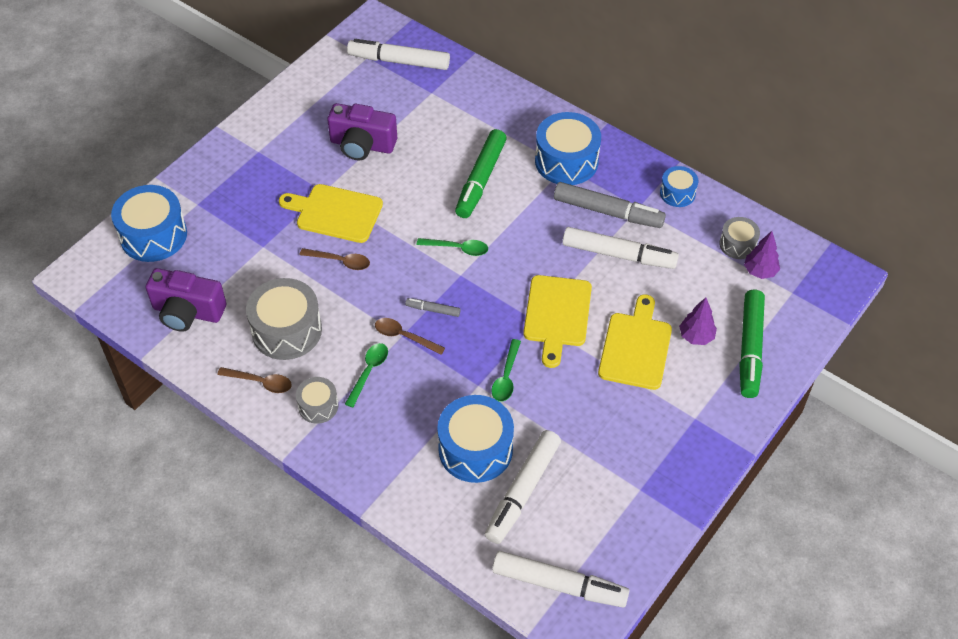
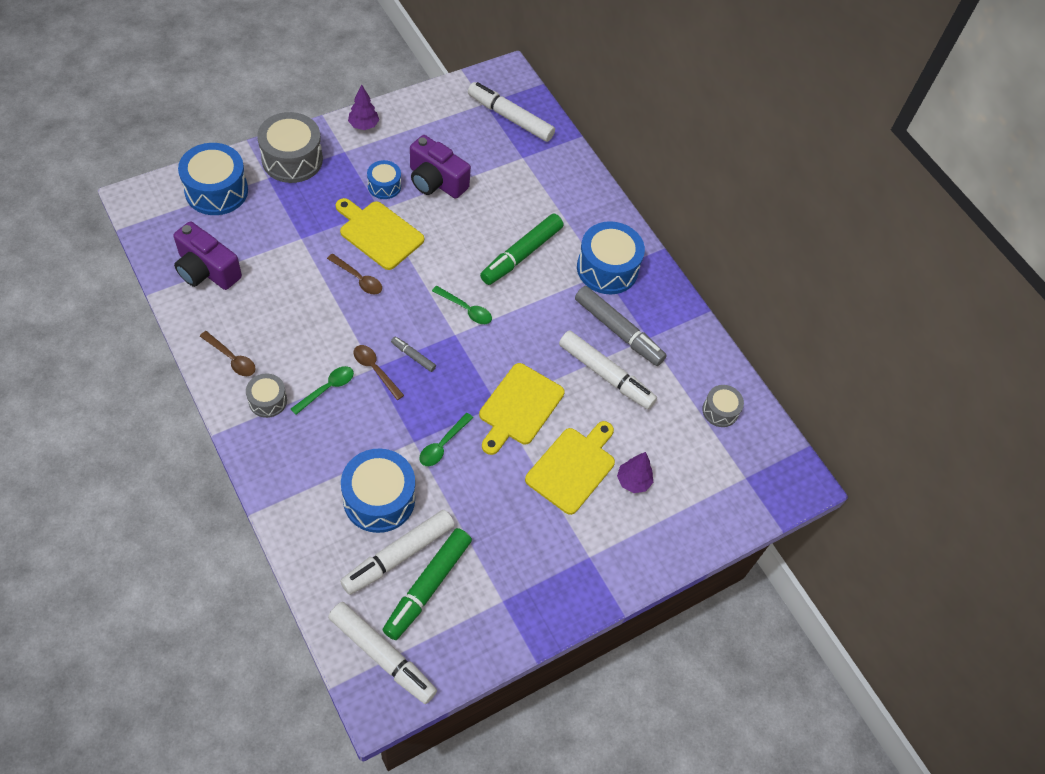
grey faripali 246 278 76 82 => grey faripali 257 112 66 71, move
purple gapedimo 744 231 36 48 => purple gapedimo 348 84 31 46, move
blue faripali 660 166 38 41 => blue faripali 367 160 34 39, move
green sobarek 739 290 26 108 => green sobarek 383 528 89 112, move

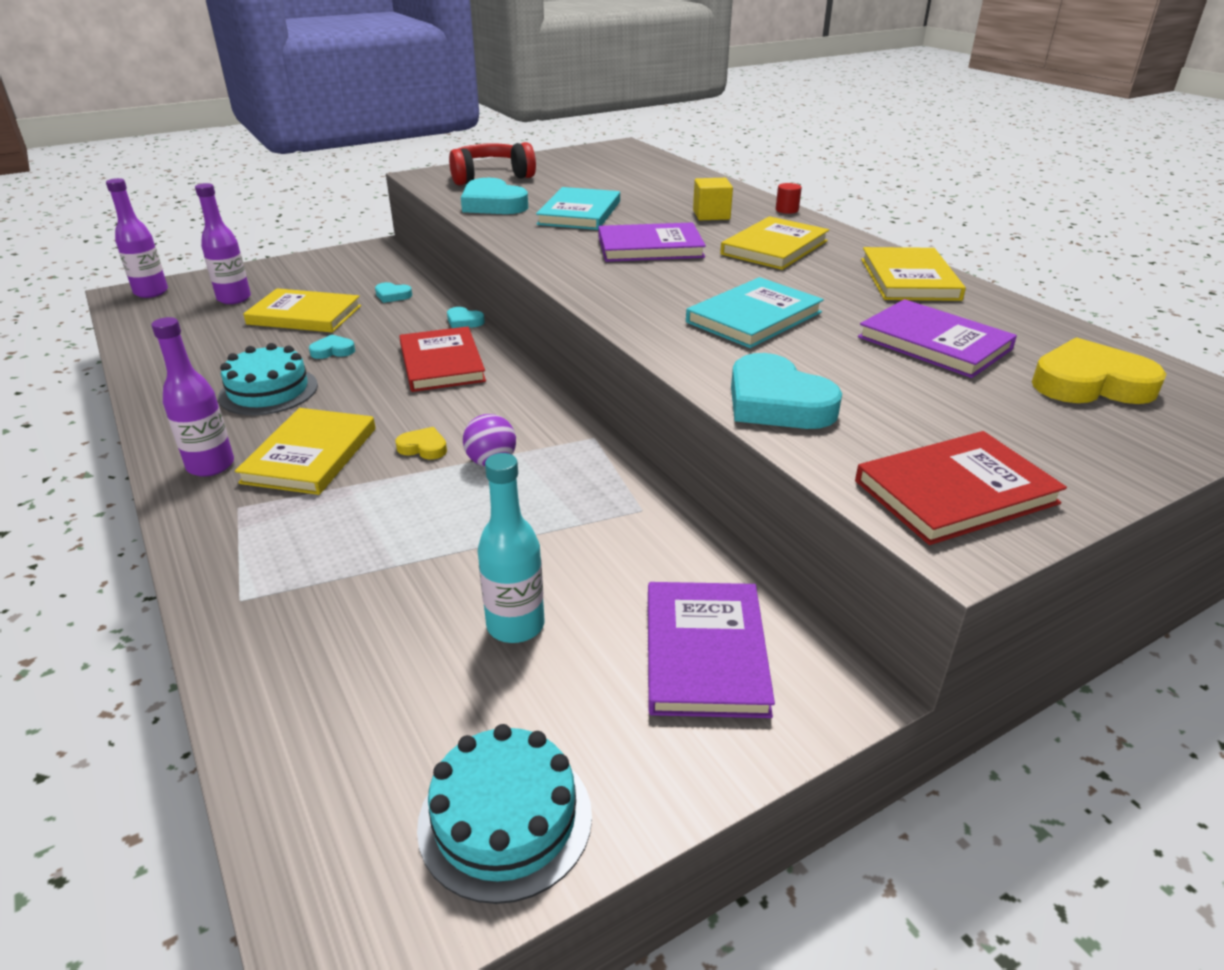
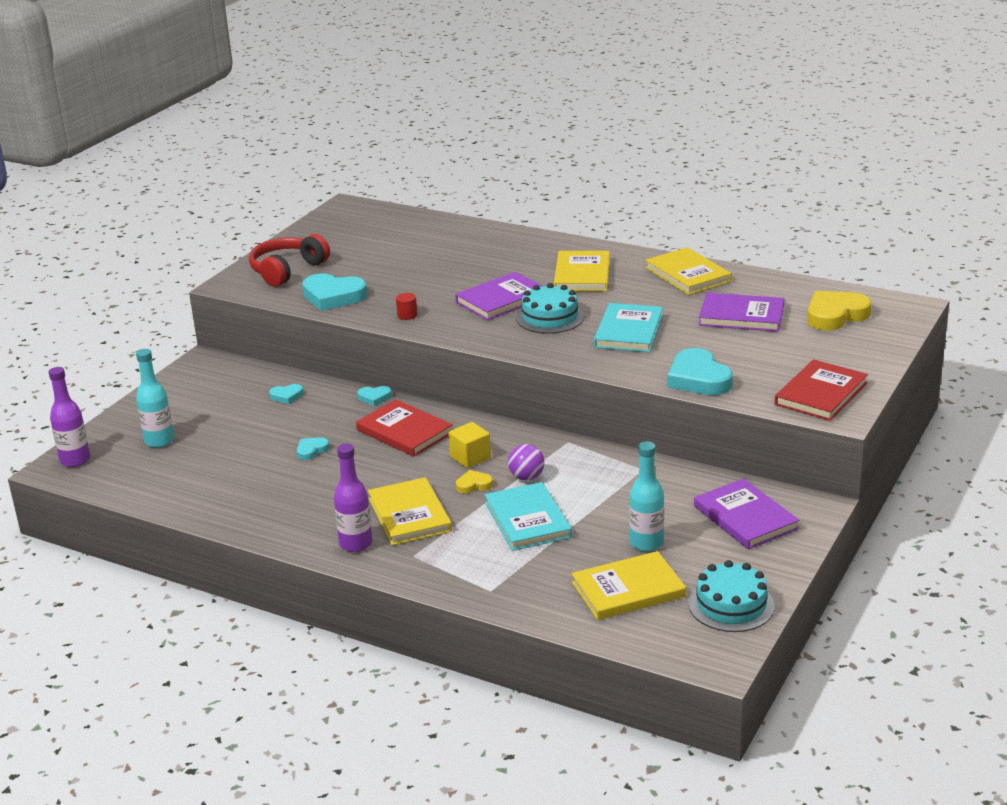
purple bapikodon 195 183 56 121 => turquoise bapikodon 136 349 38 99
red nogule 776 183 26 31 => red nogule 396 293 21 27, move
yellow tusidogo 693 178 40 42 => yellow tusidogo 448 422 43 46, move
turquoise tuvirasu 536 187 84 43 => turquoise tuvirasu 485 482 87 69, move
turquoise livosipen 218 343 100 72 => turquoise livosipen 516 283 68 50, move
yellow tuvirasu 243 288 118 44 => yellow tuvirasu 572 551 114 69, move
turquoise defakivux 731 353 111 76 => turquoise defakivux 667 348 66 47, 45 degrees clockwise

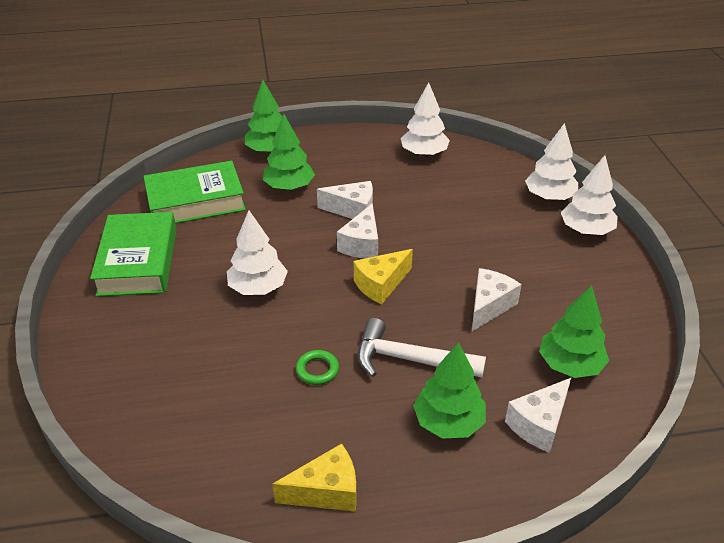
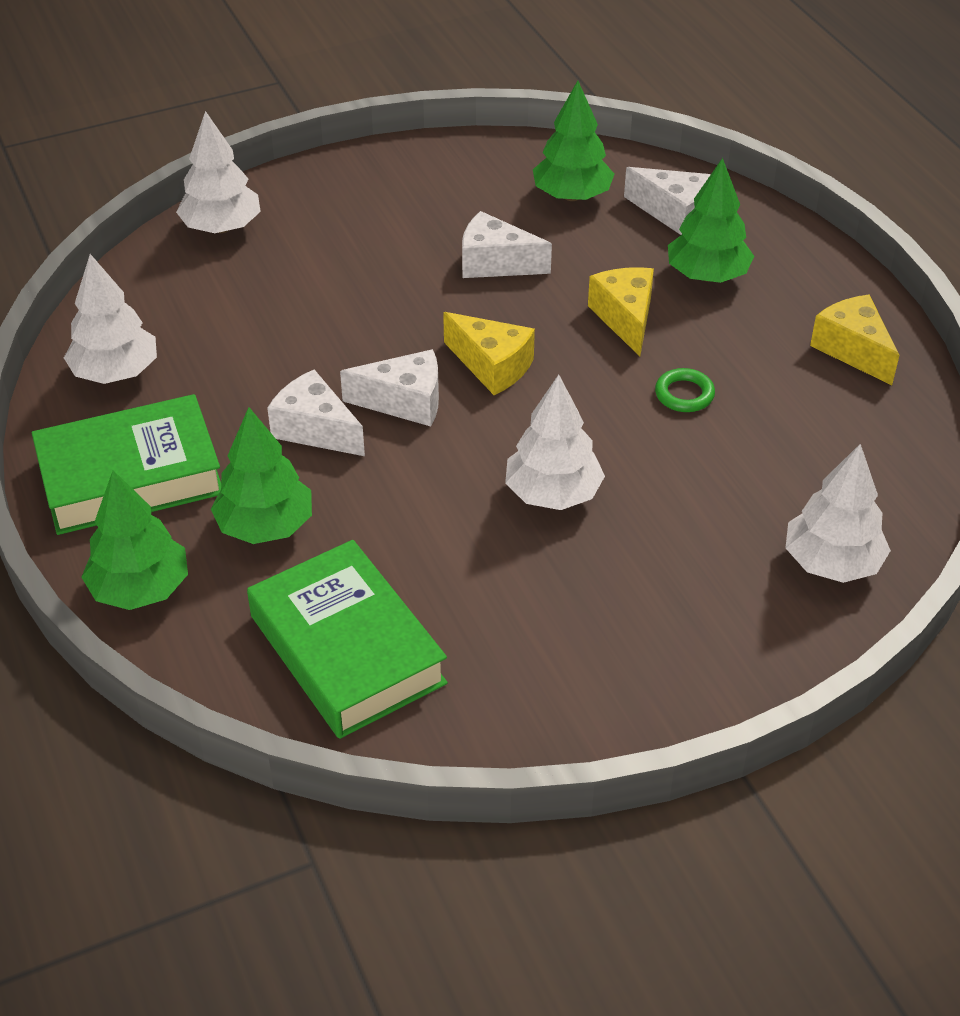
green tuvirasu 90 212 87 85 => green tuvirasu 32 394 189 141, move
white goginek 317 181 56 38 => white goginek 267 369 98 87, 45 degrees counterclockwise
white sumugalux 357 318 129 60 => yellow goginek 588 267 66 89
white gapedimo 561 155 57 80 => white gapedimo 786 444 105 139, move

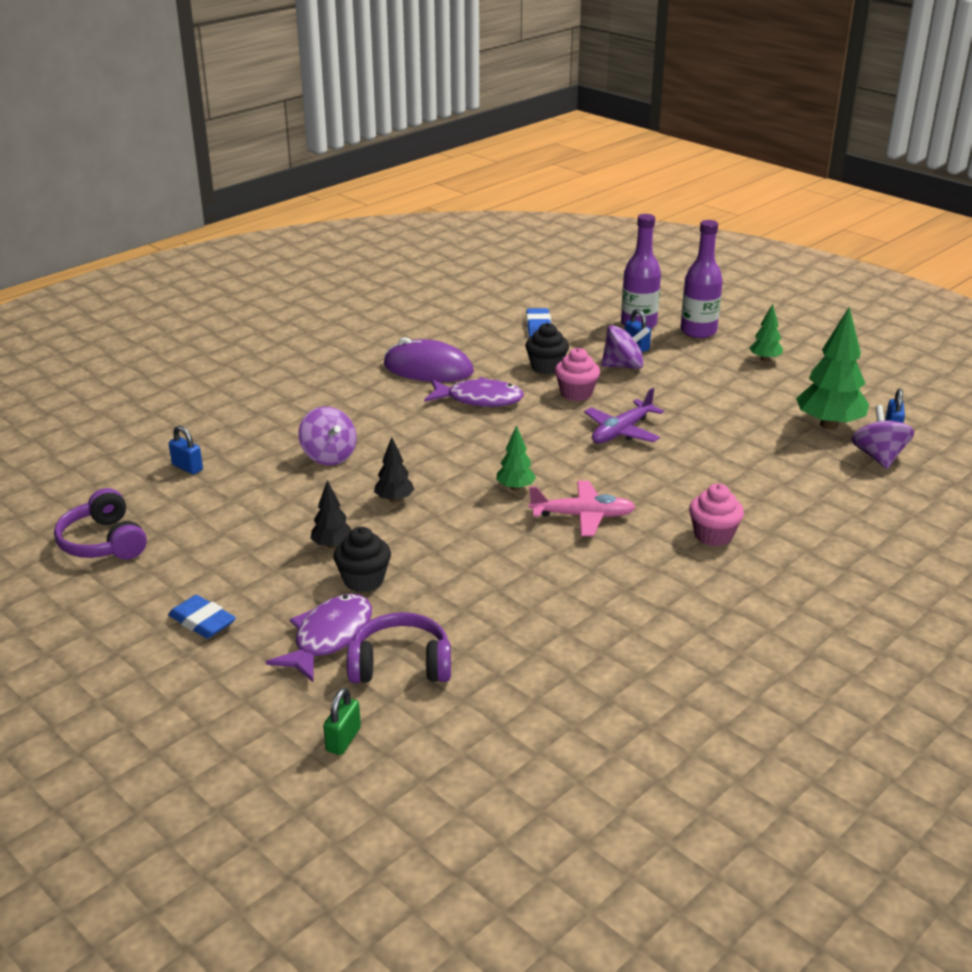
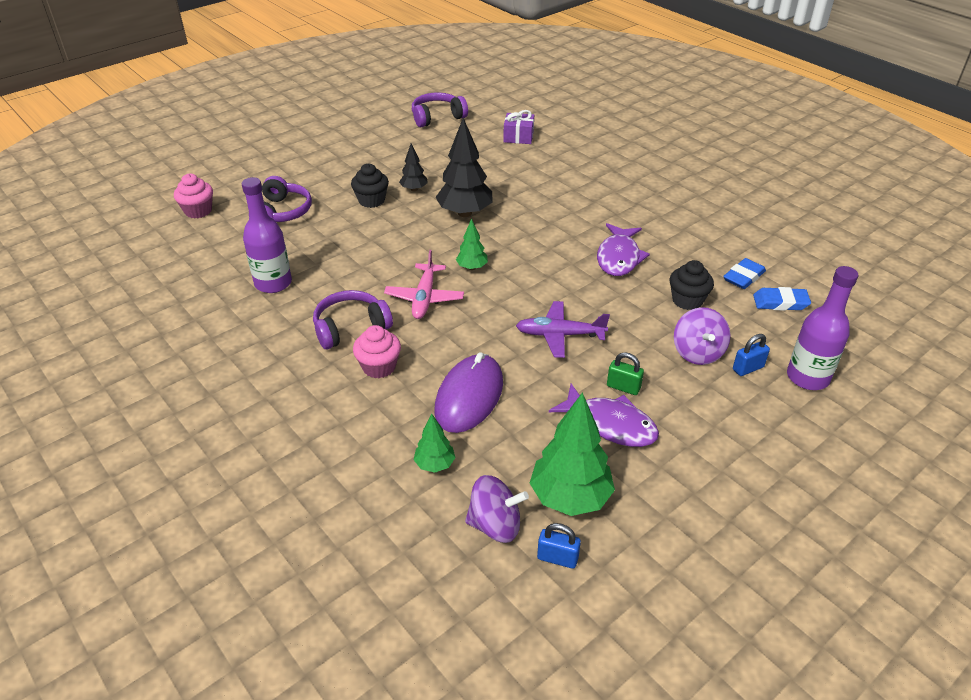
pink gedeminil 555 348 45 53 => pink gedeminil 174 174 39 45, move
purple bapikodon 681 220 42 118 => purple bapikodon 242 177 50 116, move
nothing => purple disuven 313 290 80 59
green gapedimo 749 304 34 58 => green gapedimo 414 414 42 59, move
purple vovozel 384 337 90 45 => purple vovozel 434 352 69 81, move
black gapedimo 374 437 41 66 => black gapedimo 435 118 58 99, x1.93
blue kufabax 169 426 34 48 => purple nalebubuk 503 110 31 34
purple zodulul 584 388 80 55 => purple zodulul 516 301 94 57, 45 degrees counterclockwise
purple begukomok 266 594 106 88 => purple begukomok 549 384 110 63, move
green kufabax 323 688 38 67 => green kufabax 607 352 37 43, move
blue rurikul 168 595 68 43 => blue rurikul 723 258 43 31, move
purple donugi 299 406 58 59 => nothing

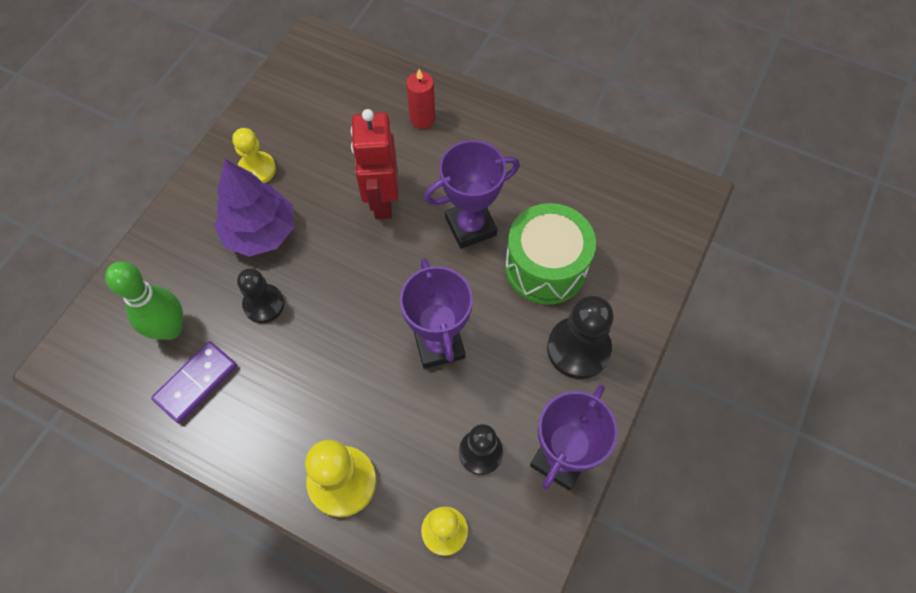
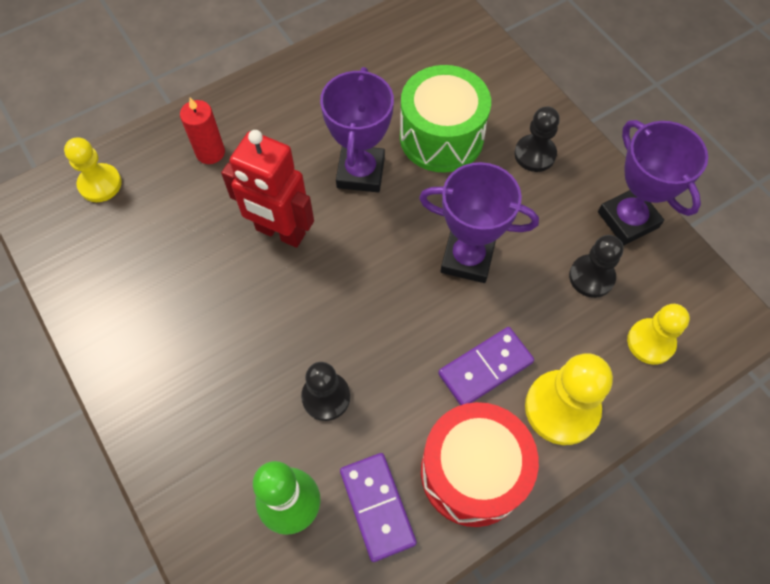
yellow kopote 232 128 44 55 => yellow kopote 64 138 58 64, move
nothing => red faripali 421 402 118 125
nothing => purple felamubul 438 327 96 78
black kopote 547 295 67 84 => black kopote 514 106 46 66, x0.66
purple gapedimo 214 159 80 98 => nothing

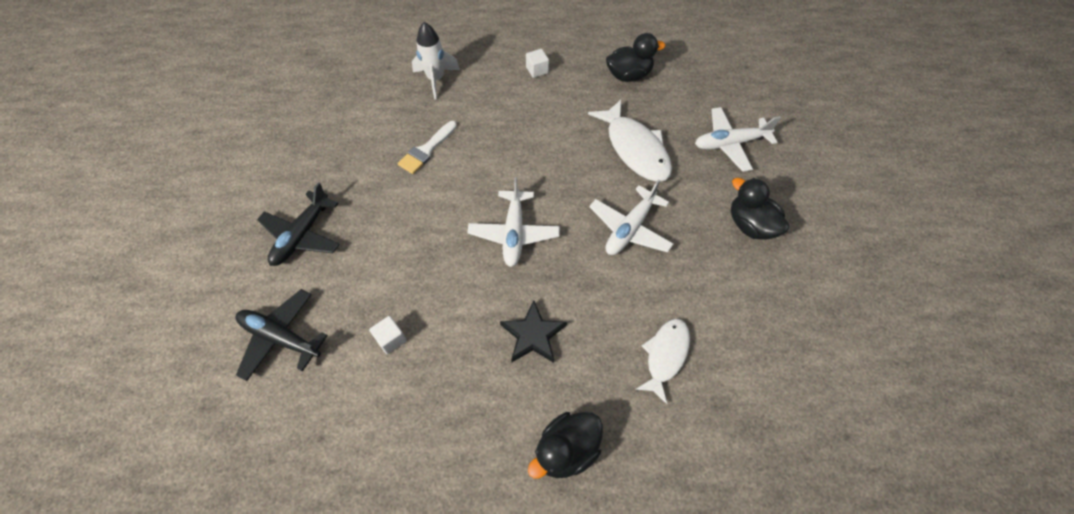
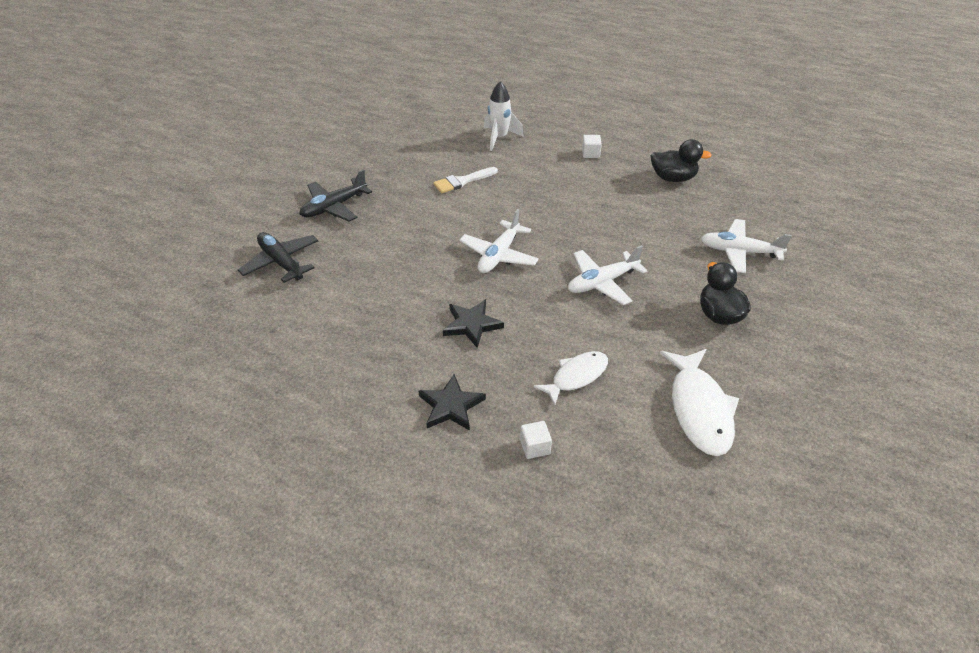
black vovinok 528 412 75 67 => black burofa 418 374 68 57
white tusidogo 369 316 38 38 => white tusidogo 520 421 32 38, move
white begukomok 588 100 84 82 => white begukomok 660 349 79 107, move

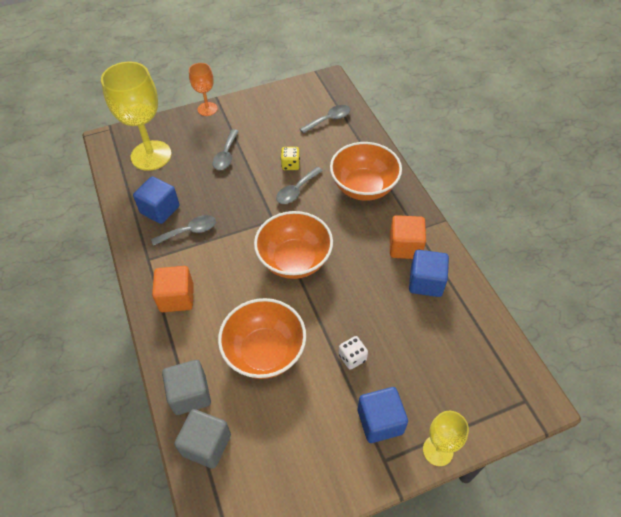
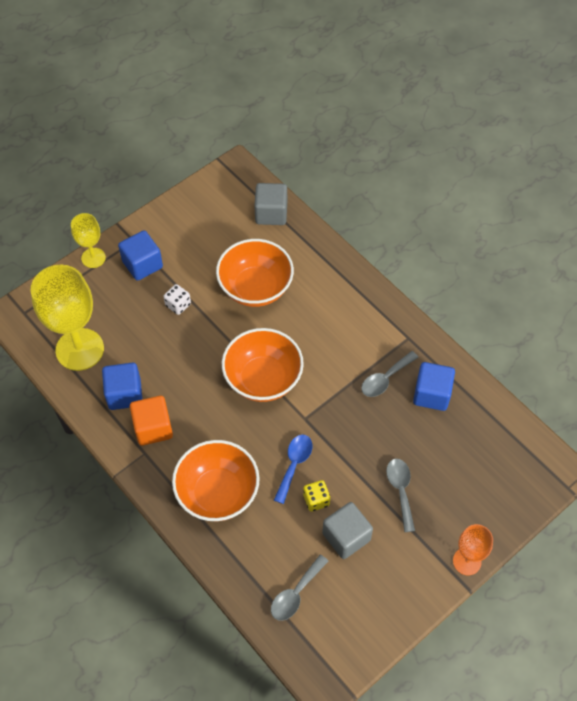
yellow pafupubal 101 62 71 109 => yellow pafupubal 31 265 73 106, move
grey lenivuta 276 167 47 37 => blue lenivuta 274 435 38 69
grey tusidogo 162 360 49 55 => grey tusidogo 322 502 51 57, move
orange tusidogo 152 266 42 46 => nothing

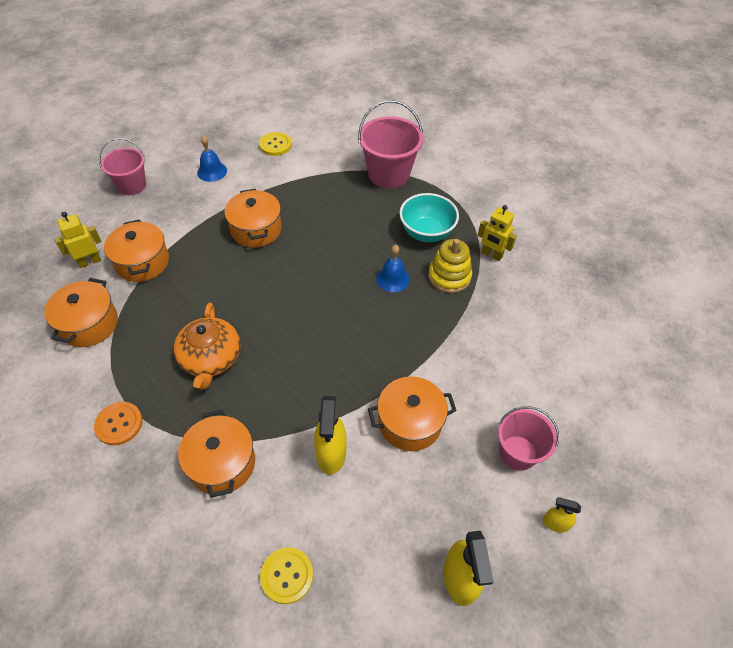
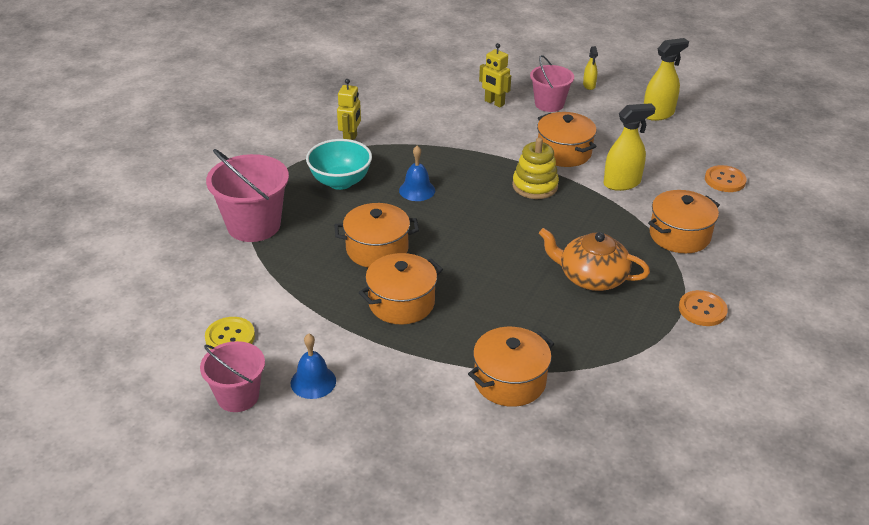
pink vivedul 99 138 47 57 => pink vivedul 200 341 65 71, move
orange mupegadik 44 278 74 69 => orange mupegadik 334 203 85 65, move
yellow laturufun 55 212 46 56 => yellow laturufun 479 43 32 65, move
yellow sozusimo 428 239 44 54 => yellow sozusimo 512 138 47 61, move
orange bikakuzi 174 303 67 86 => orange bikakuzi 539 228 111 63, 135 degrees counterclockwise
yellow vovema 260 547 53 57 => orange vovema 705 165 42 27

